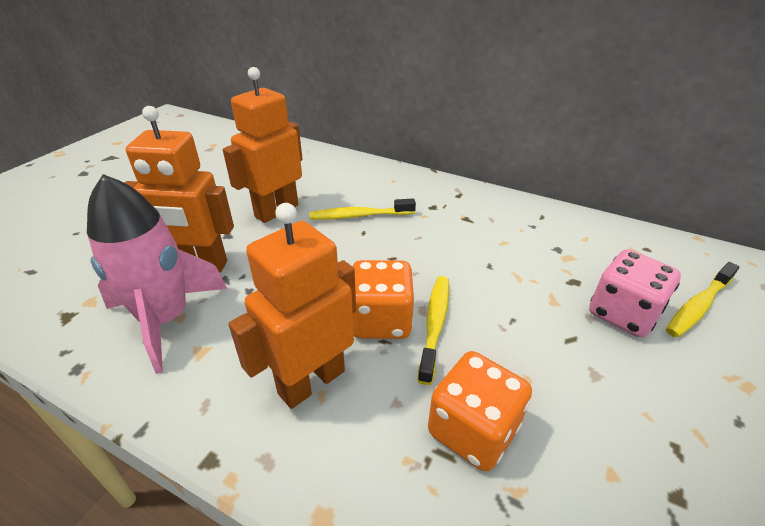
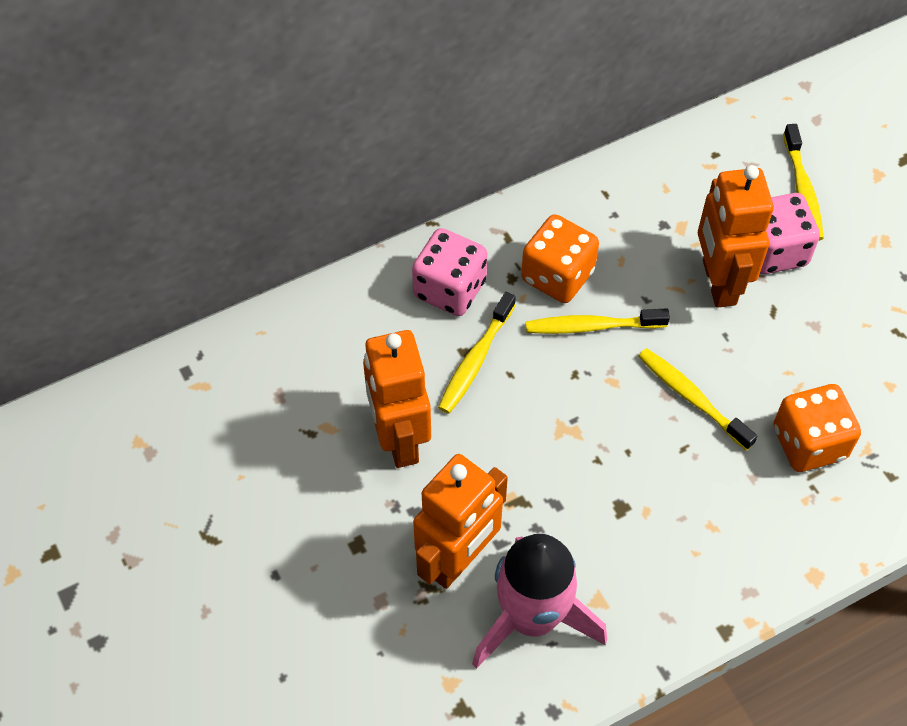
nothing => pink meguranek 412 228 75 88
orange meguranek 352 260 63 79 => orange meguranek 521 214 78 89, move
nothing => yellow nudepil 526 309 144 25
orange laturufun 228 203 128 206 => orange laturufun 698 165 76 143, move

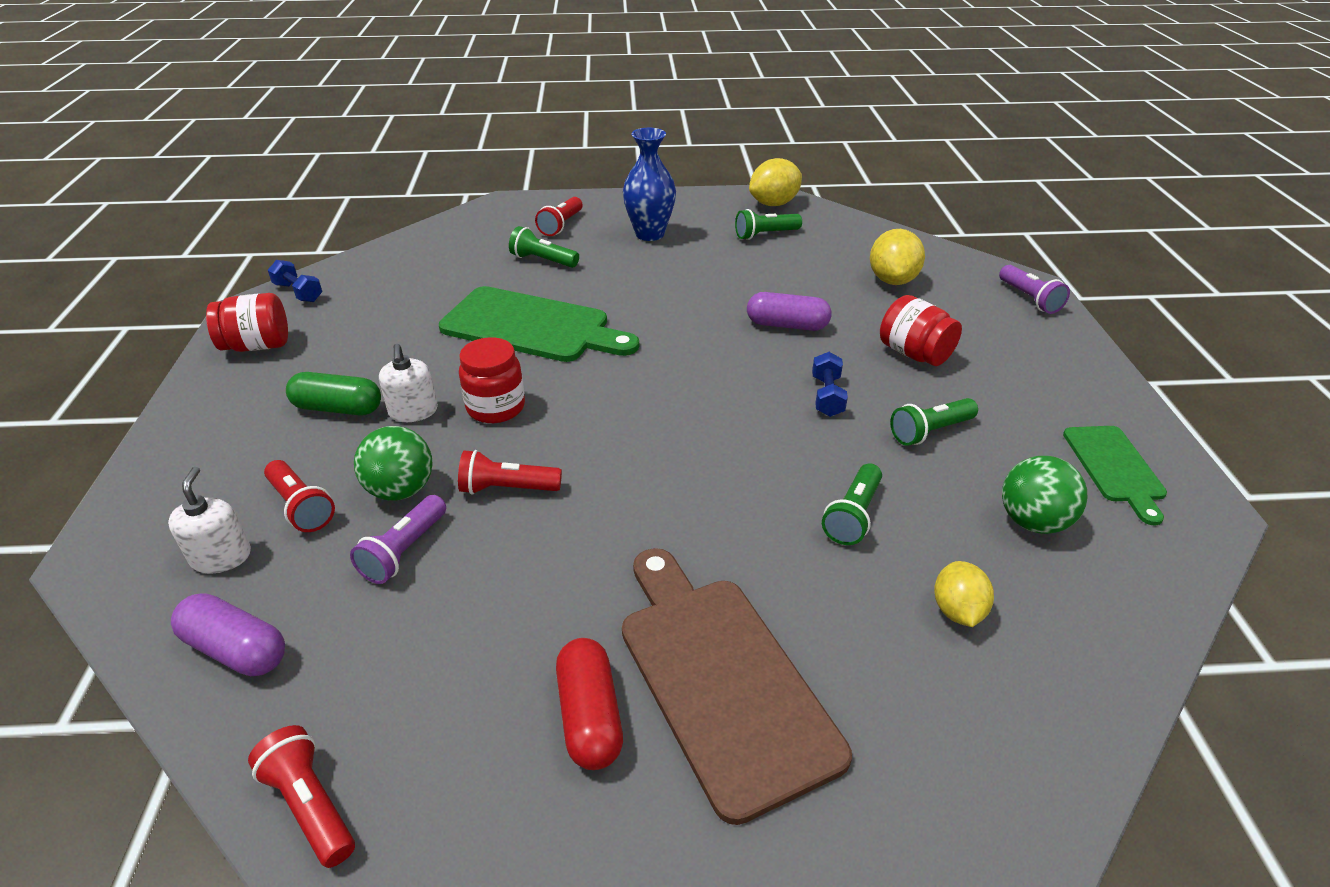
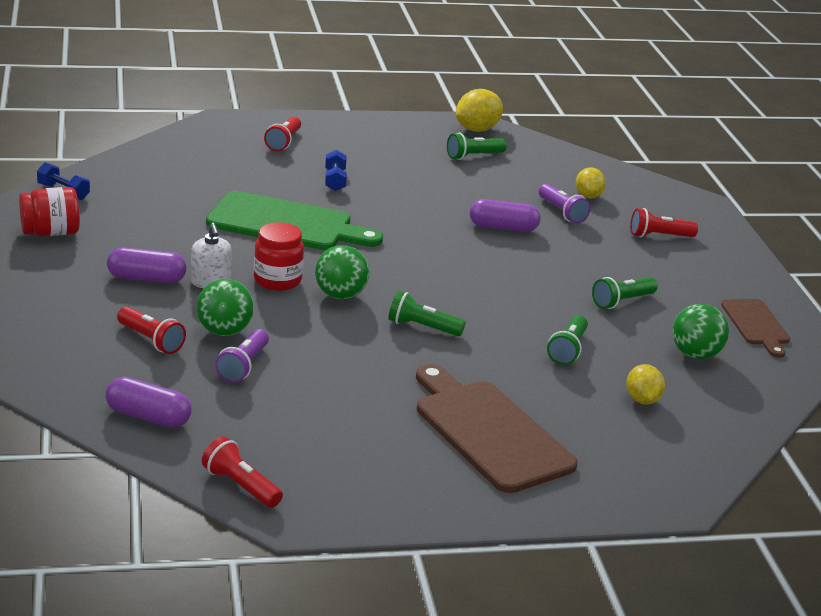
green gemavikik 286 372 95 44 => purple gemavikik 107 247 79 36
nothing => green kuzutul 315 245 54 54
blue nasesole 812 352 36 65 => blue nasesole 325 150 22 41, move
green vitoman 509 226 70 42 => green vitoman 388 291 78 45, move
purple vitoman 999 265 71 49 => purple vitoman 539 184 52 40, move
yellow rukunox 870 229 55 56 => yellow rukunox 576 167 30 31, x0.66
red vitoman 458 450 104 44 => red vitoman 630 208 68 29, move
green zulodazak 1063 426 104 99 => brown zulodazak 721 299 69 59
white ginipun 168 467 83 106 => nothing
red gemavikik 556 638 67 132 => nothing
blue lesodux 623 128 53 113 => nothing
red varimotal 880 295 82 71 => nothing

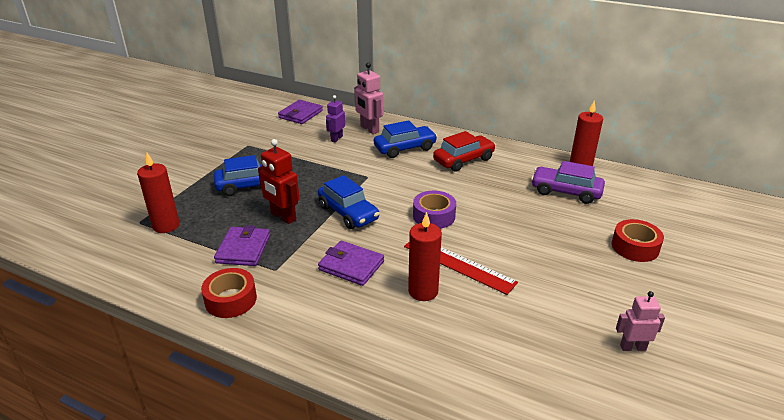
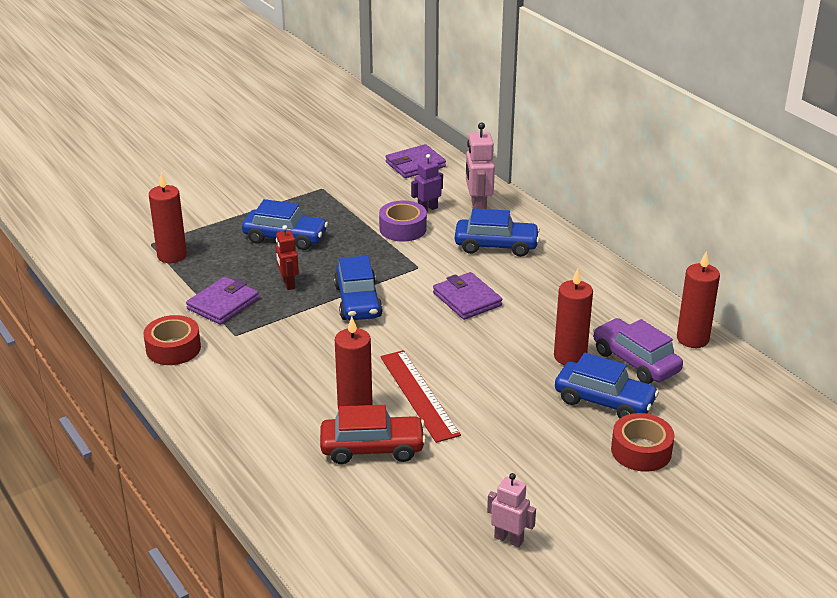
red laturufun 258 139 42 85 => red laturufun 276 225 23 65, x0.66
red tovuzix 433 131 63 41 => red tovuzix 320 405 106 59, move
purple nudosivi 413 191 43 38 => purple nudosivi 379 200 48 42, move
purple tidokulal 318 241 66 45 => purple tidokulal 433 272 69 48, move
nothing => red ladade 554 268 39 97
nothing => blue tovuzix 555 353 104 65

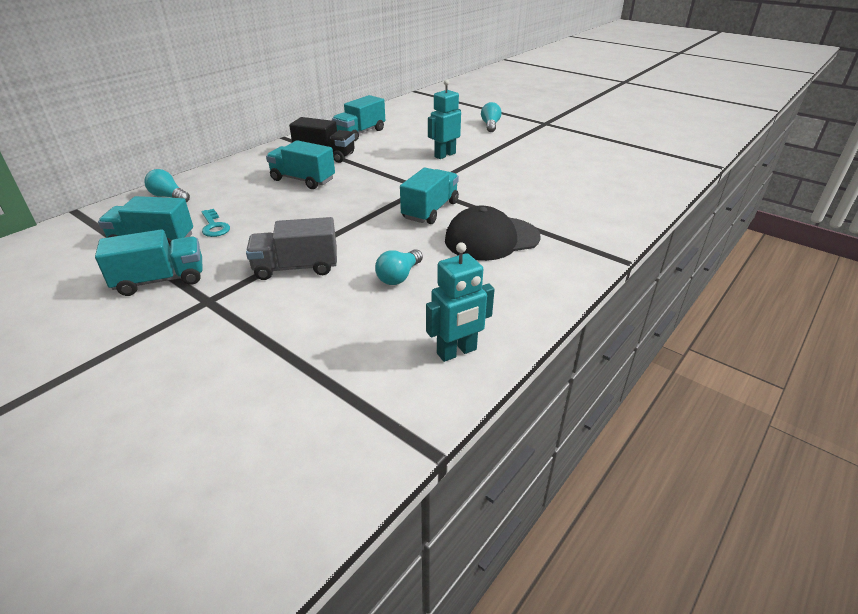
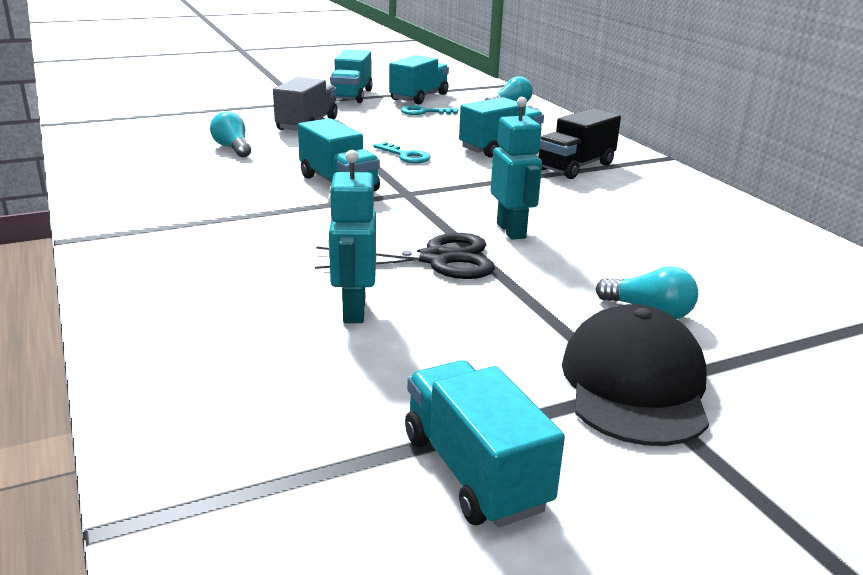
nothing => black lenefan 315 233 180 46
turquoise laturufun 426 242 69 120 => turquoise laturufun 328 150 48 173, move
nothing => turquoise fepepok 374 142 57 21
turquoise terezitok 332 95 53 46 => turquoise terezitok 405 360 160 167, move
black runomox 445 205 96 56 => black runomox 562 304 147 142, move

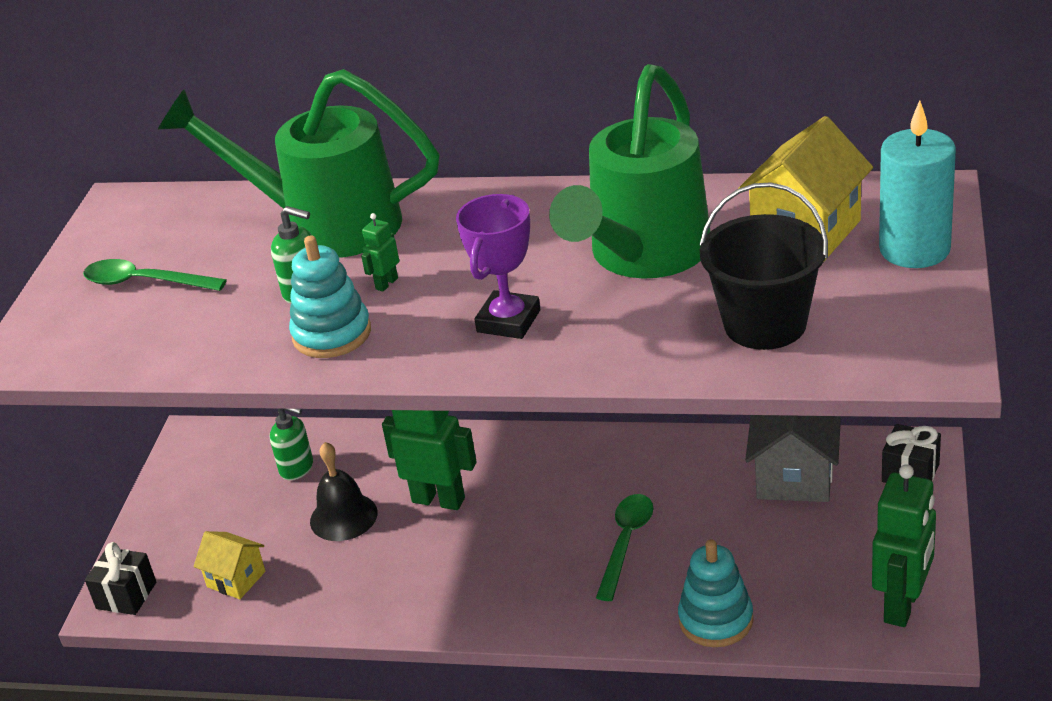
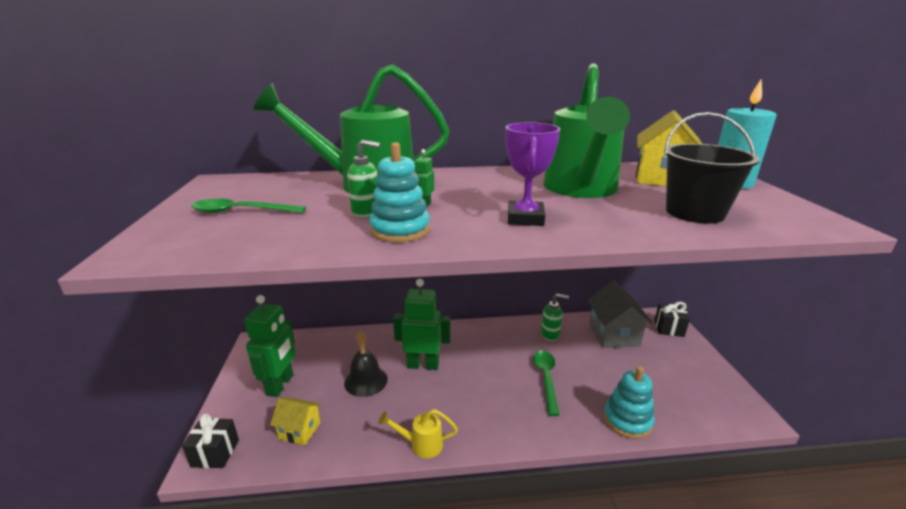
green laturufun 872 464 64 163 => green laturufun 244 295 52 102, move
nothing => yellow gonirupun 378 409 80 49
green ginipun 270 409 43 71 => green ginipun 541 293 28 48, move

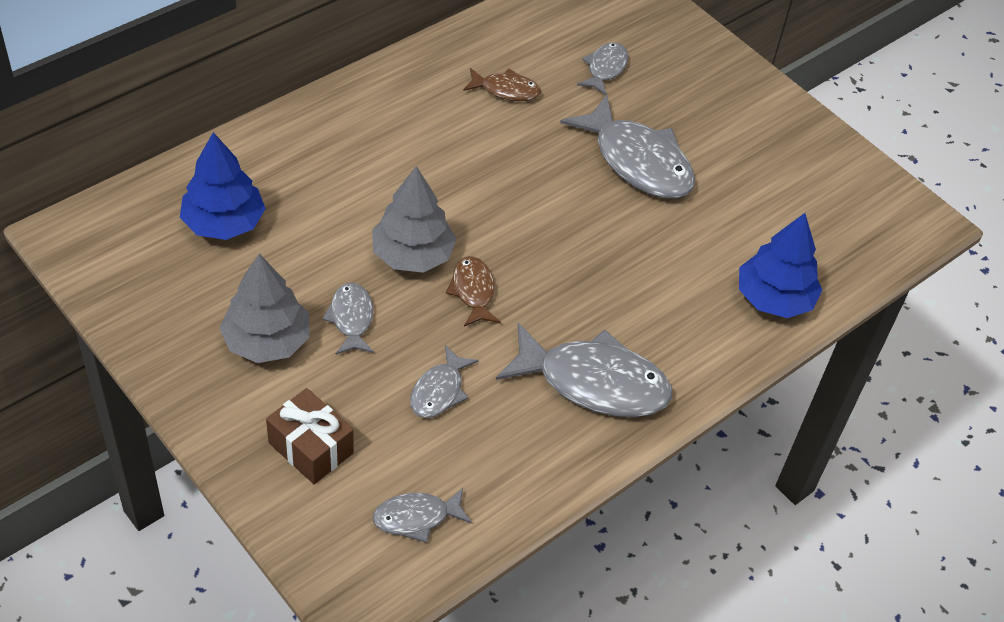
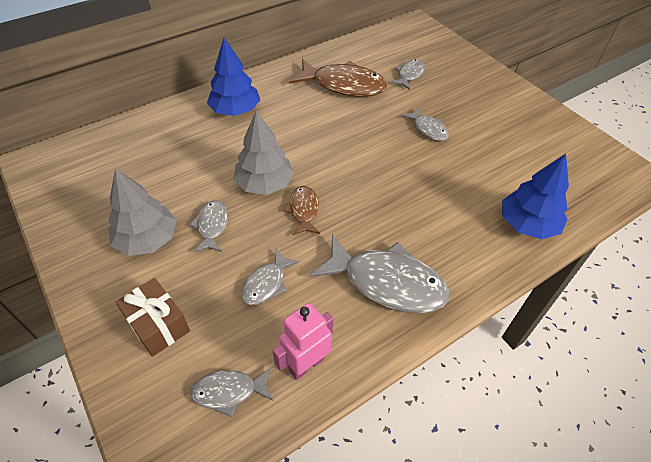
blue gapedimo 180 132 86 108 => blue gapedimo 207 38 53 78, move
nothing => pink laturufun 273 303 60 77
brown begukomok 463 68 78 33 => brown begukomok 289 59 98 38, x1.92
grey begukomok 560 95 135 104 => grey begukomok 401 108 48 33, x0.52

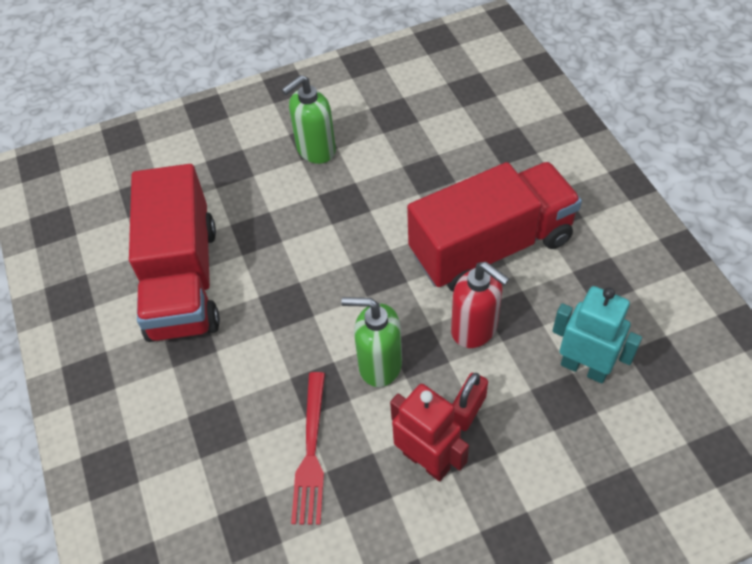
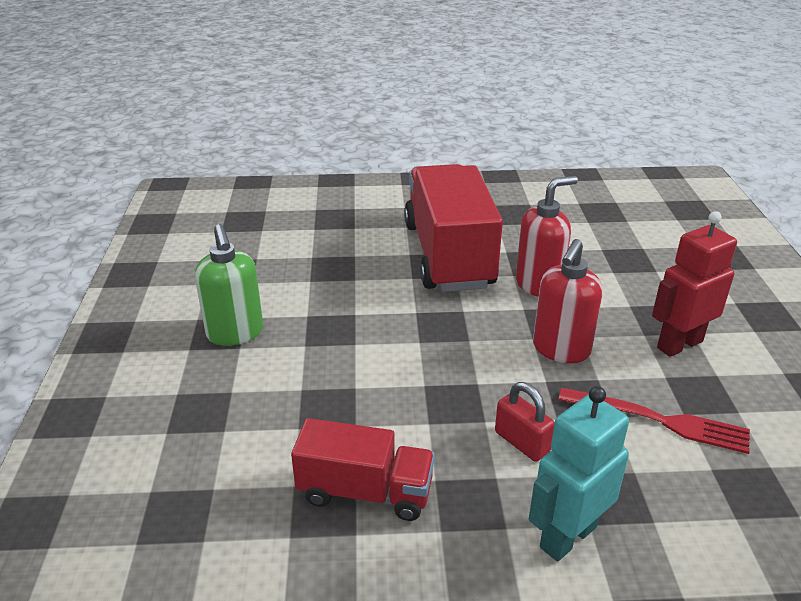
red terezitok 129 164 91 178 => red terezitok 291 418 144 103, x0.56
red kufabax 452 373 36 58 => red kufabax 495 382 60 80, move
turquoise laturufun 552 286 90 98 => turquoise laturufun 529 386 100 176, move
green ginipun 341 297 61 90 => red ginipun 533 239 70 124

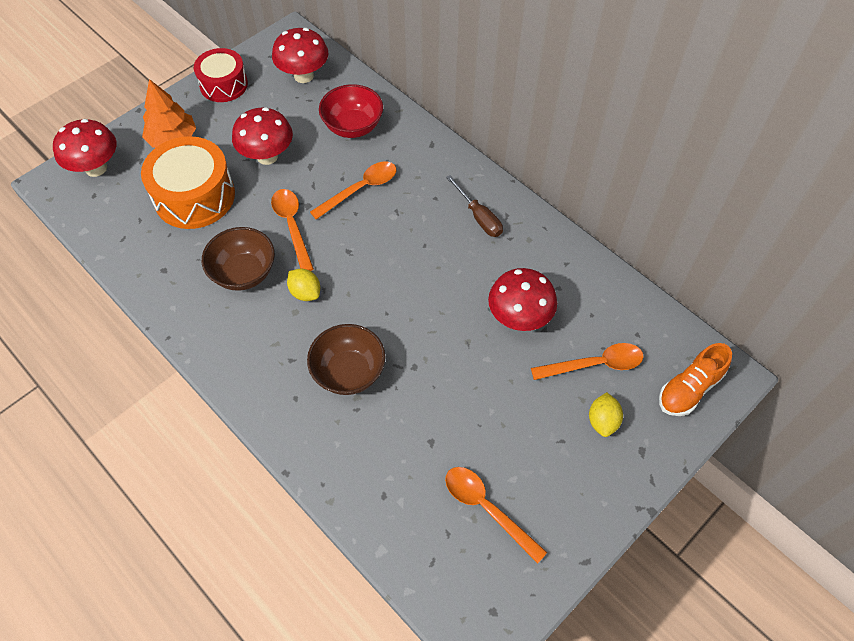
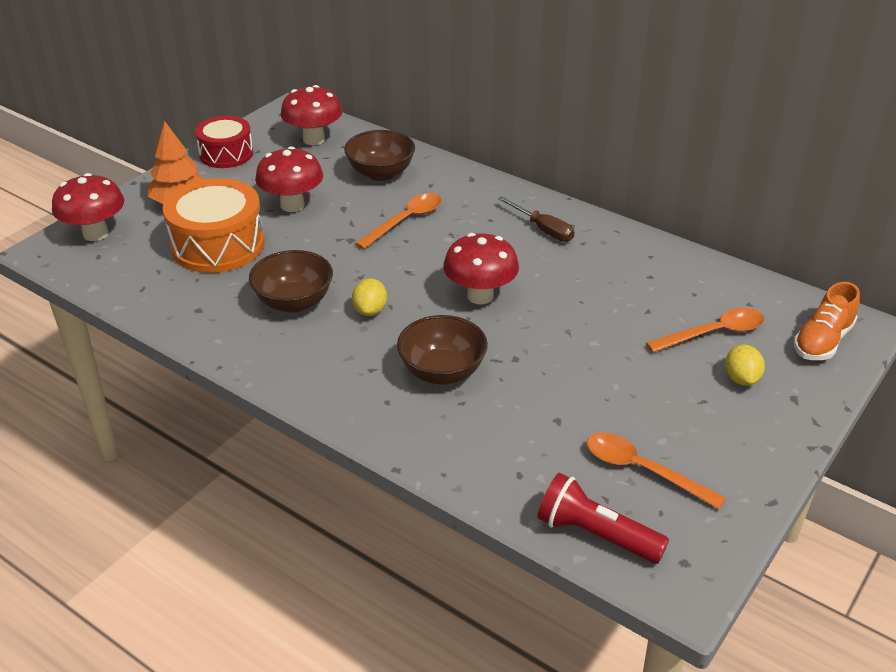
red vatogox 319 84 64 54 => brown vatogox 344 130 71 51
yellow rukunox 287 269 33 32 => yellow rukunox 352 278 35 38, 60 degrees clockwise
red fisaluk 488 268 69 63 => red fisaluk 443 233 76 71, move
nothing => red vitoman 537 473 132 91
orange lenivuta 271 189 43 82 => nothing

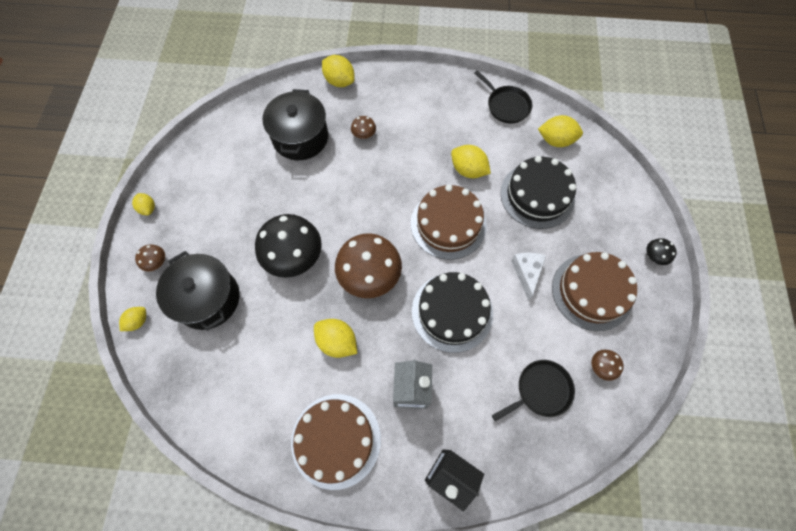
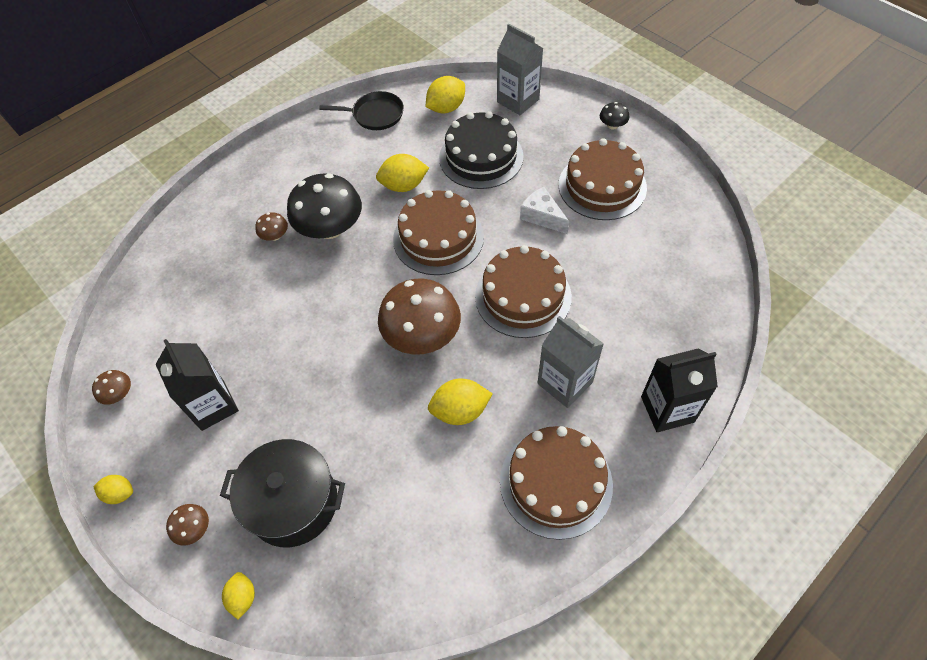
brown fisaluk 592 350 32 31 => brown fisaluk 92 370 39 35, move
nothing => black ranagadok 156 339 83 92
black fisaluk 255 214 67 64 => black fisaluk 287 173 75 66, move
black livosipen 412 272 81 81 => brown livosipen 475 245 97 93
nothing => grey ranagadok 497 24 46 91
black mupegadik 262 89 66 71 => nothing
yellow rukunox 322 55 33 32 => nothing
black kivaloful 492 360 83 61 => nothing

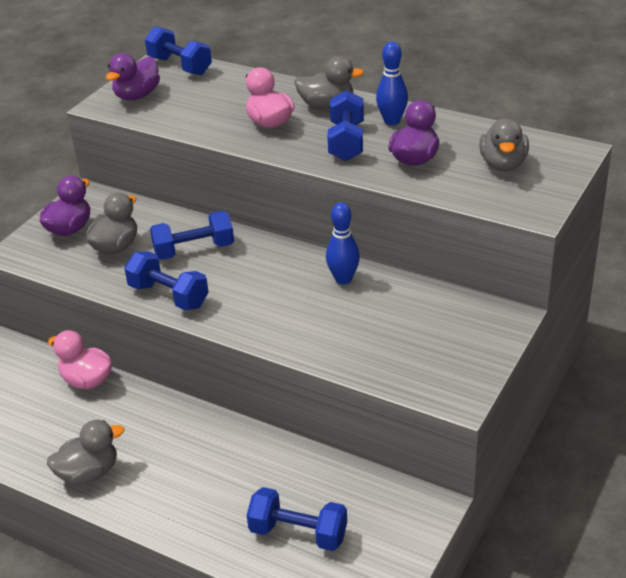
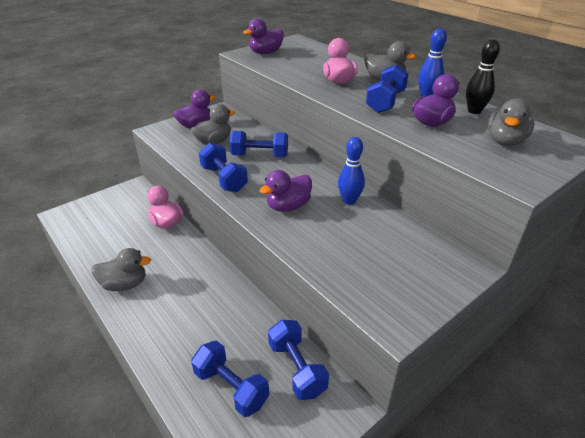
nothing => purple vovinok 259 170 53 42
blue nasesole 145 26 67 49 => blue nasesole 268 320 61 80, move
nothing => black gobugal 466 39 34 75

